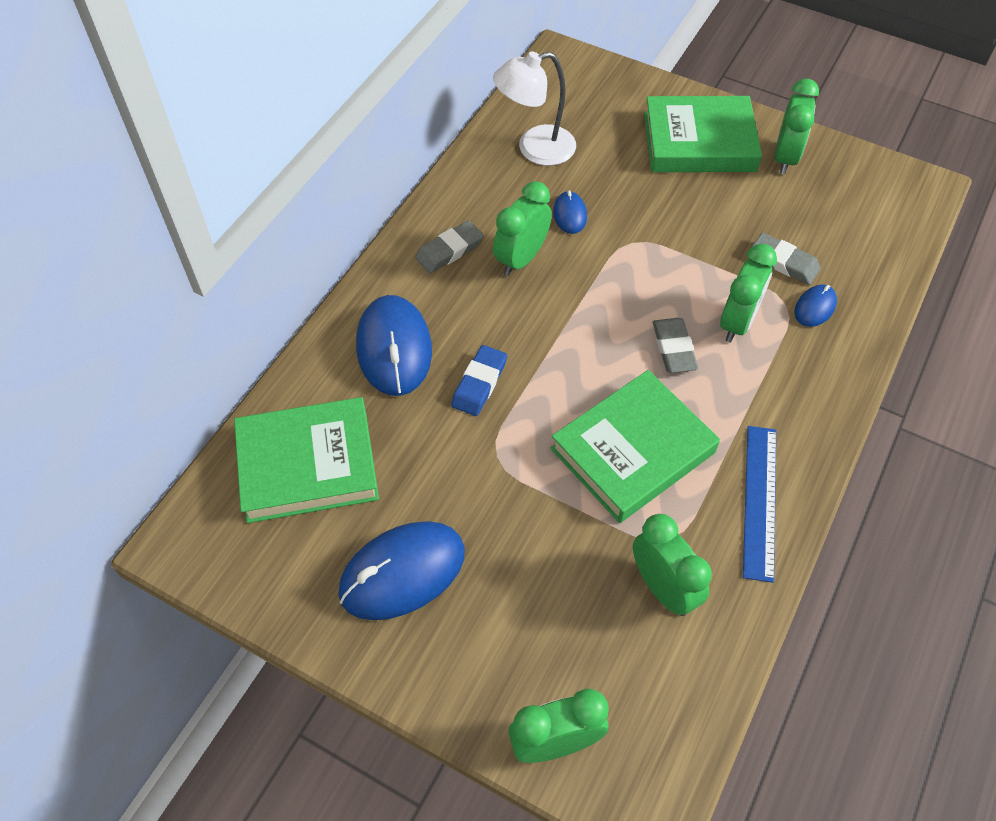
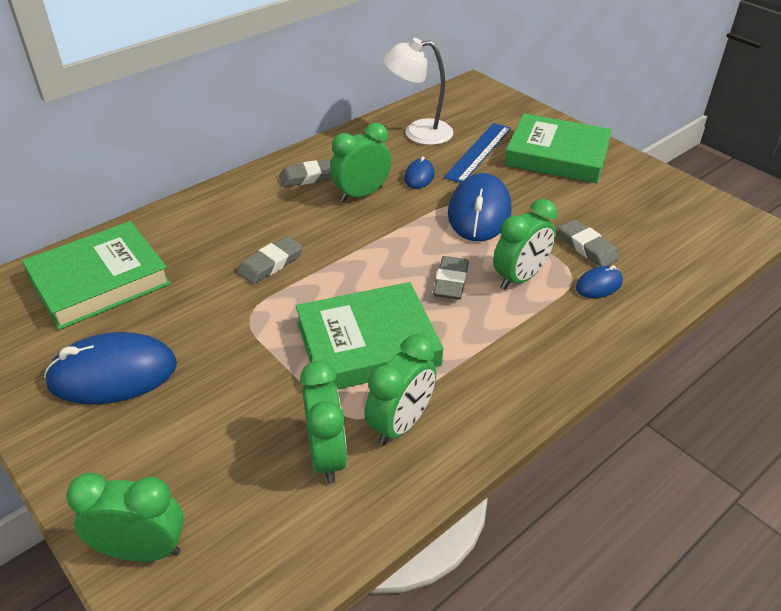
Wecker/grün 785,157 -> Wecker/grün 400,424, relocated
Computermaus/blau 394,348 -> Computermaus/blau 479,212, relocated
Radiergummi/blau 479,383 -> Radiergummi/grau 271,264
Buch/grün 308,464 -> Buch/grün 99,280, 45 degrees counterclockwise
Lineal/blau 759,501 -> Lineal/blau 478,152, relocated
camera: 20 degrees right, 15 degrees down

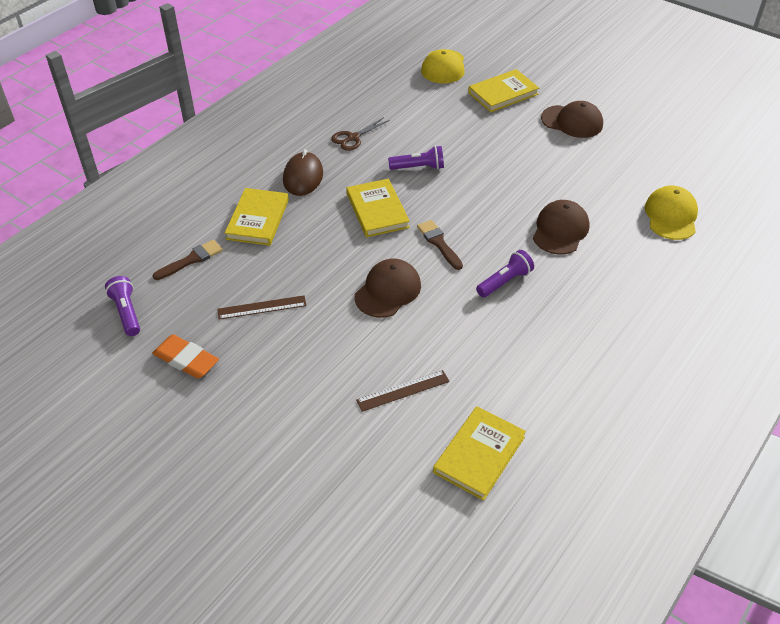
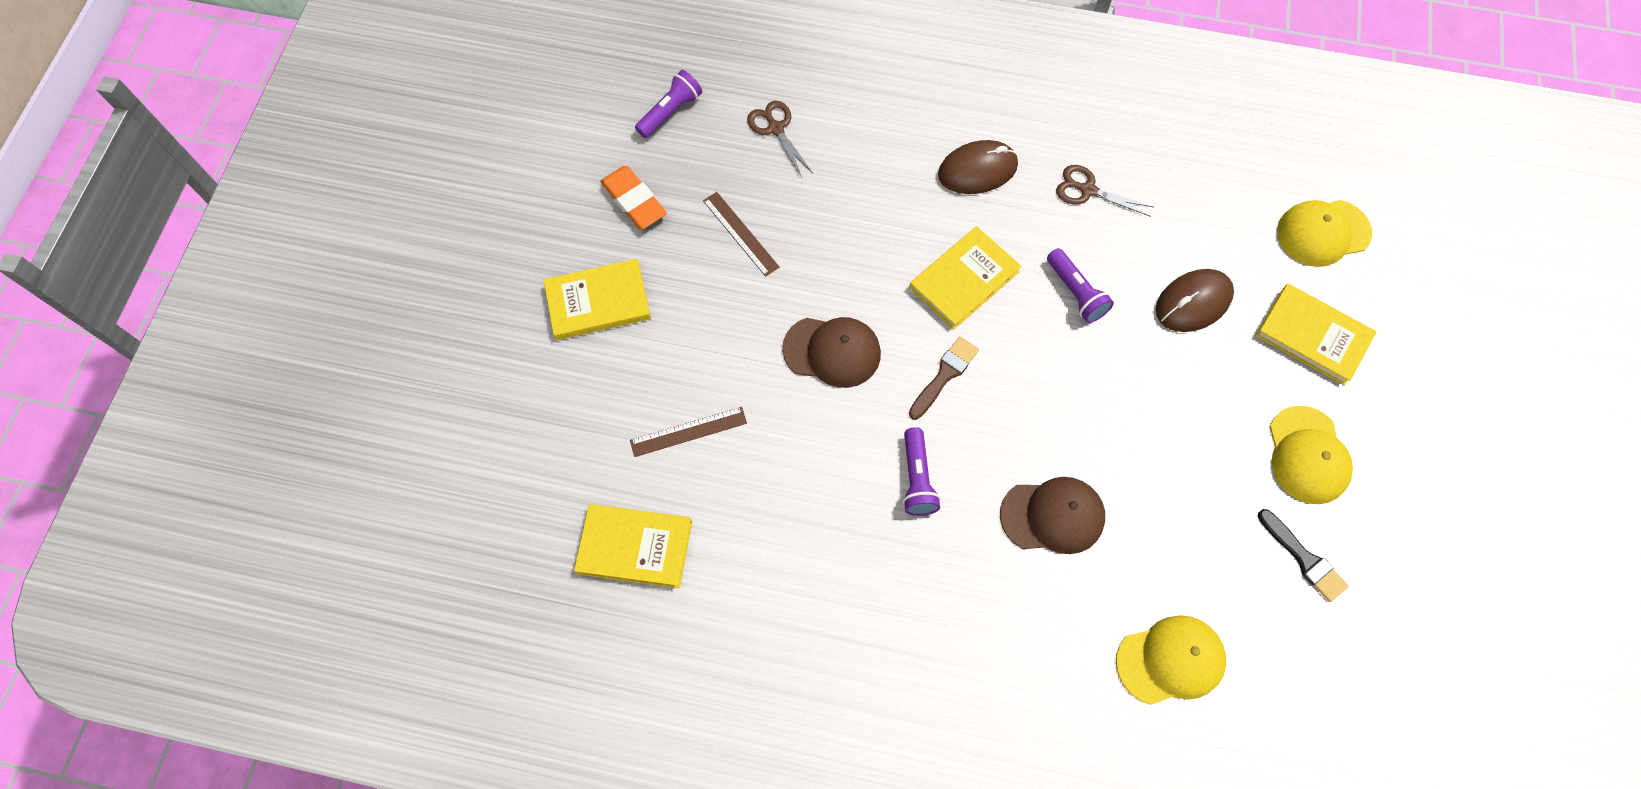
Kappe/braun 572,121 -> Kappe/gelb 1307,455
Buch/gelb 258,219 -> Buch/gelb 598,302, relocated
Pinsel/braun 191,260 -> Schere/braun 776,128
Taschenlampe/lila 505,281 -> Taschenlampe/lila 917,479, 60 degrees clockwise
Radiergummi/orange 186,360 -> Radiergummi/orange 634,200, 45 degrees counterclockwise
Lineal/braun 403,391 -> Lineal/braun 688,432, 60 degrees counterclockwise
none -> Computermaus/braun 1193,302
none -> Pinsel/schwarz 1304,558
camera: 65 degrees right, 20 degrees up

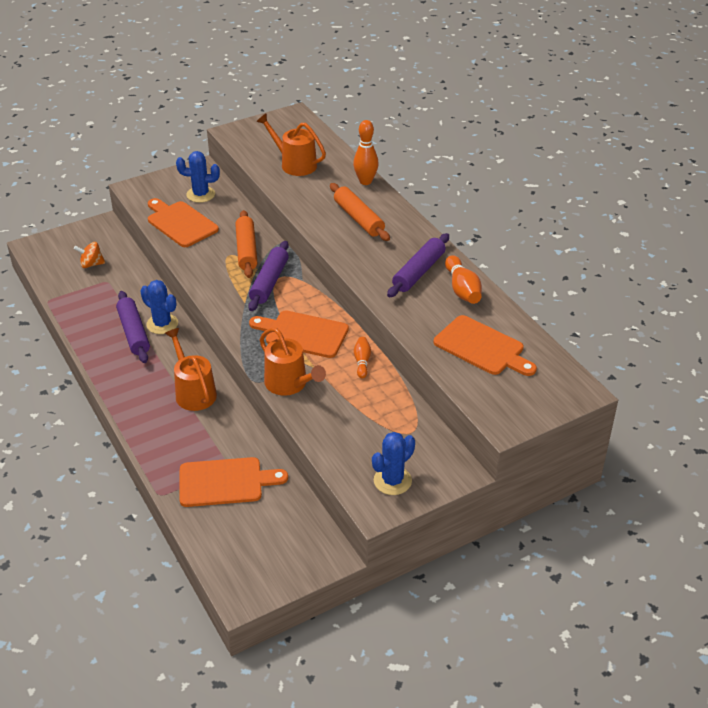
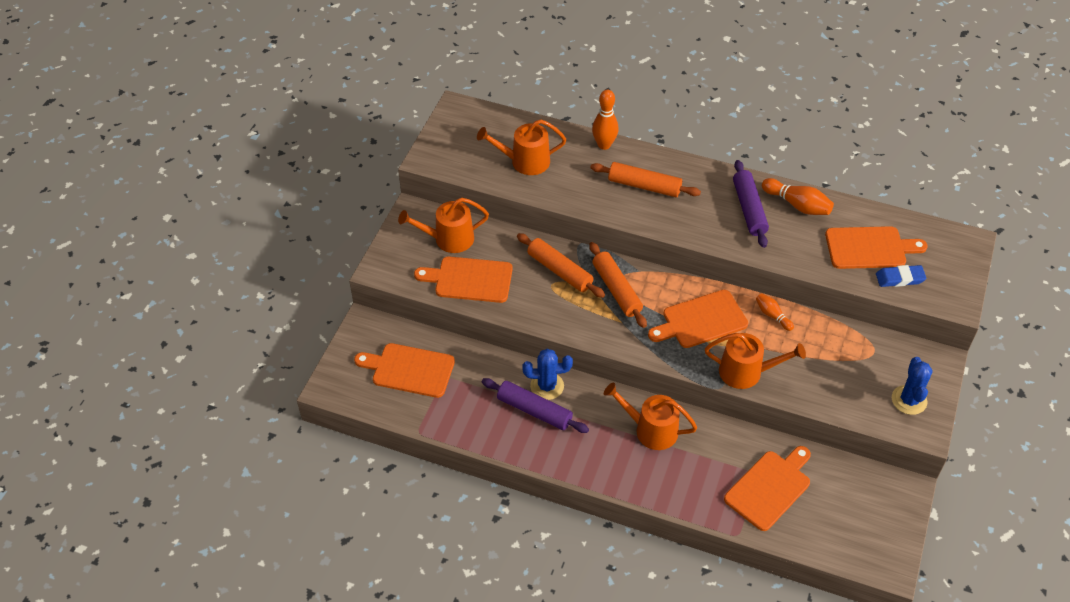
Kaktus/blau 201,194 -> Gießkanne/orange 449,239
Nudelholz/lila 269,282 -> Nudelholz/orange 616,290
Kreisel/orange 91,264 -> Schneidebrett/orange 409,370
none -> Radiergummi/blau 899,278
camera: 40 degrees left, 10 degrees up

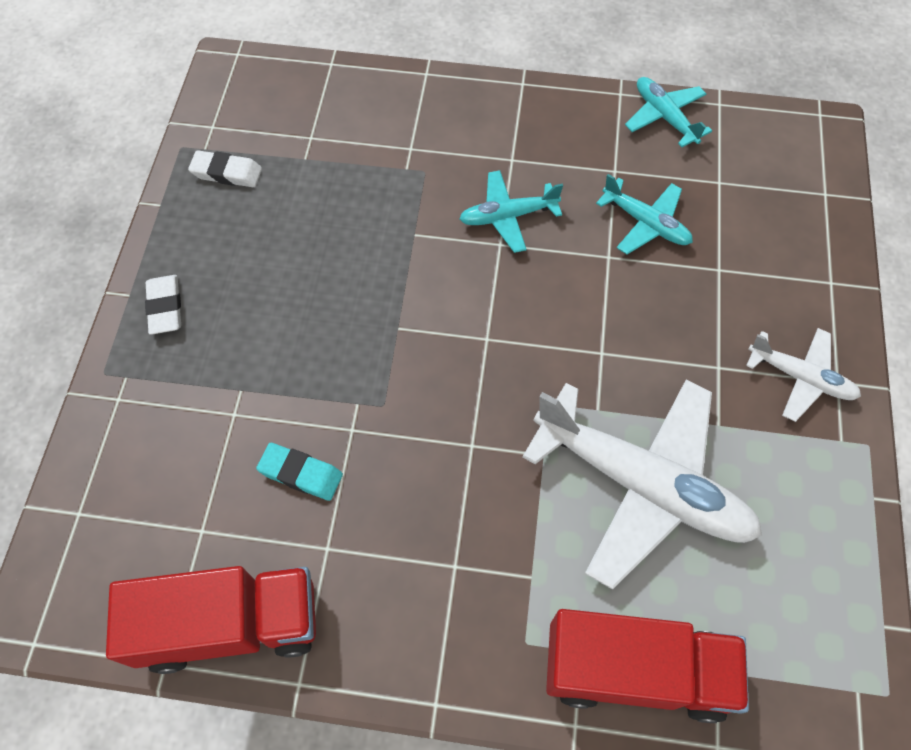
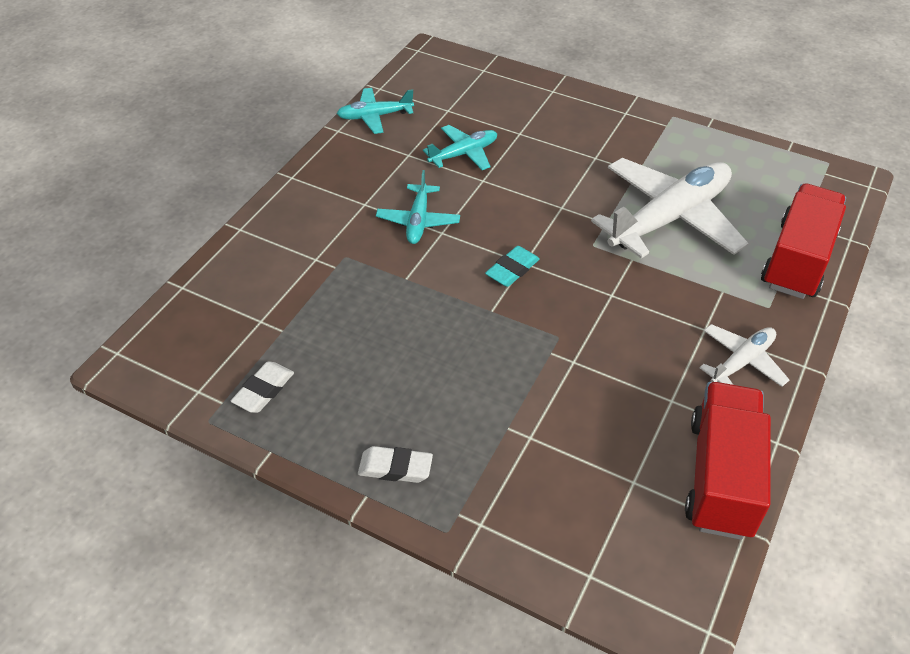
Flugzeug/weiß 800,378 -> Flugzeug/weiß 742,362, relocated
Radiergummi/türkis 301,473 -> Radiergummi/türkis 512,270, relocated
camera: 70 degrees left, 15 degrees down

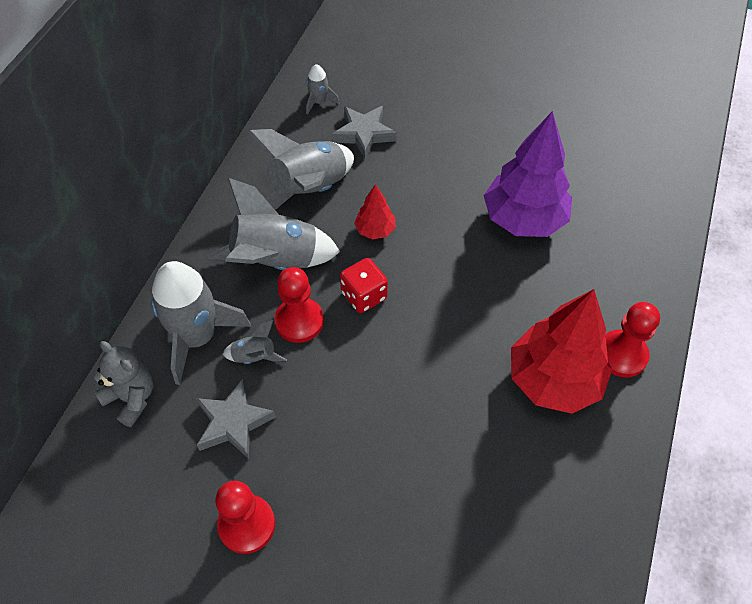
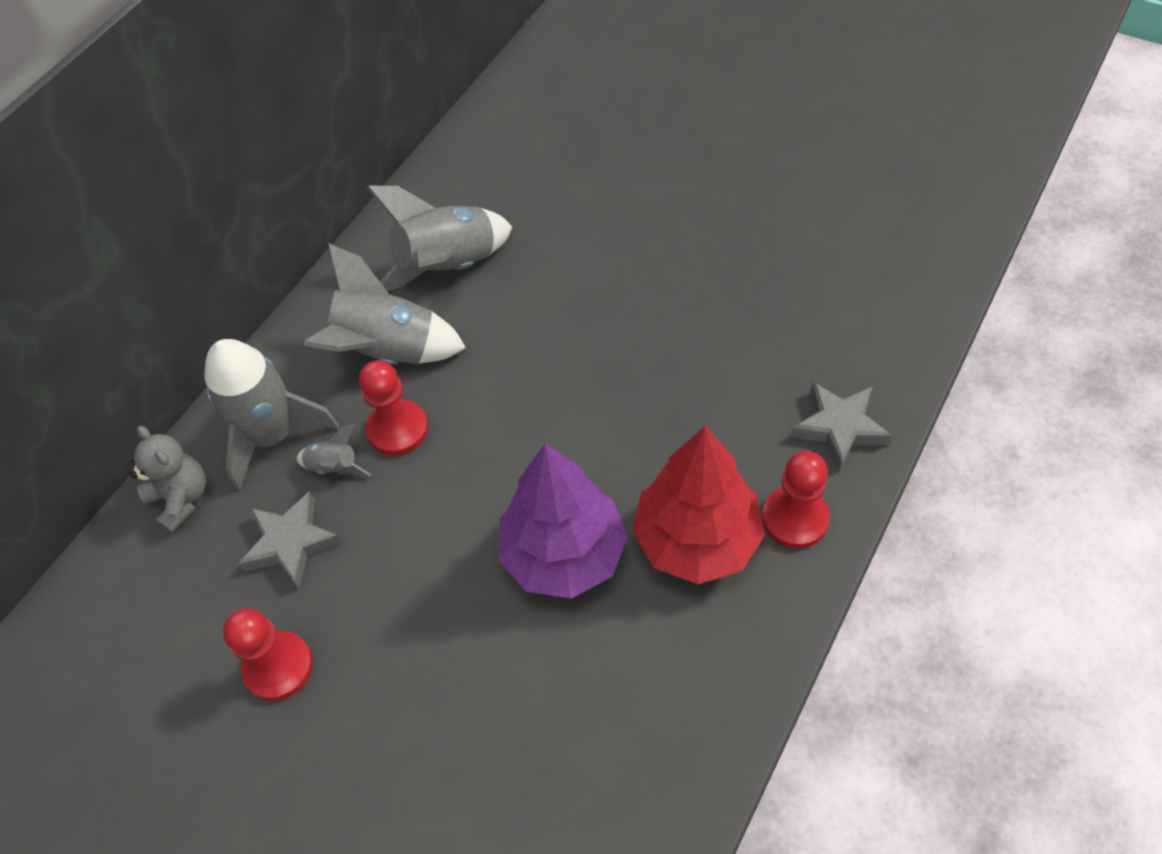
Rakete/grau 319,102 -> none
Stern/grau 364,134 -> Stern/grau 839,427, relocated
Baum/lila 523,219 -> Baum/lila 564,554, relocated
Baum/rot 375,230 -> none
Spielwürfel/rot 364,295 -> none
camera: 15 degrees right, 0 degrees up

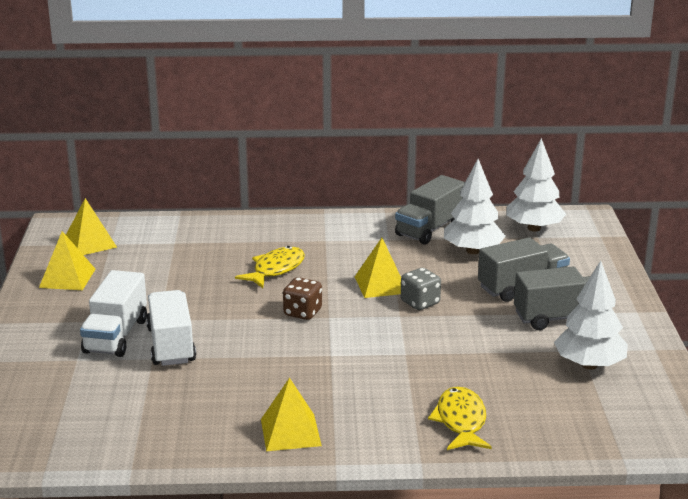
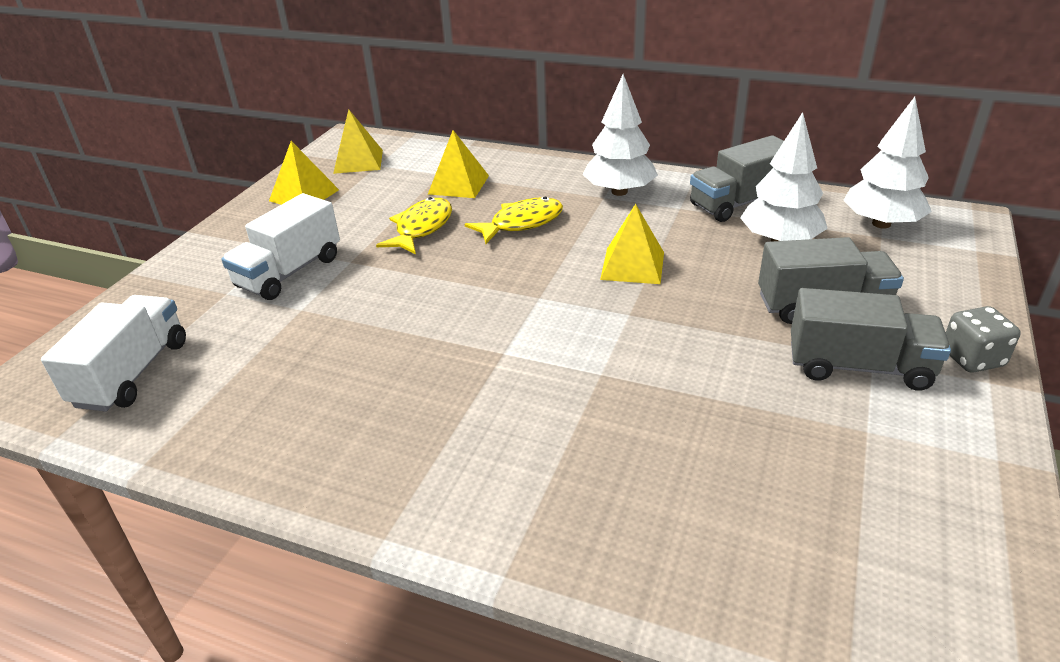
Baum/weiß 589,365 -> Baum/weiß 619,191, relocated
Spielwürfel/grau 420,303 -> Spielwürfel/grau 972,358, relocated
Spielwürfel/braun 302,312 -> none
Lastwagen/weiß 171,345 -> Lastwagen/weiß 132,373, relocated
Pyramide/gelb 290,432 -> Pyramide/gelb 458,184, relocated
Fisch/gelb 461,421 -> Fisch/gelb 421,228, relocated
camera: 25 degrees right, 10 degrees up

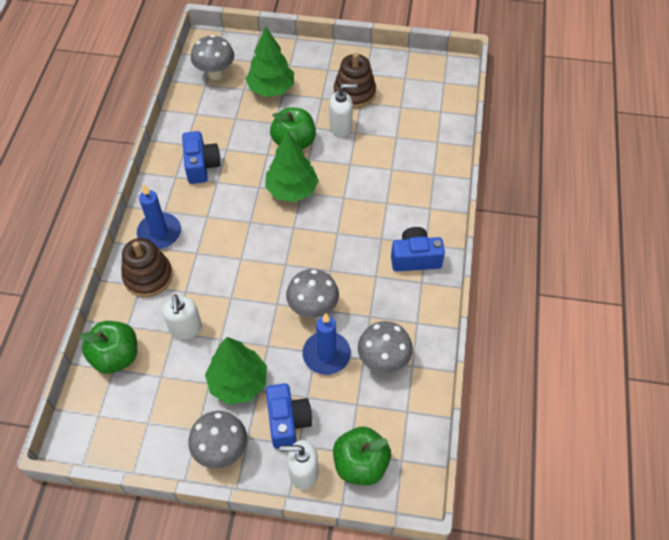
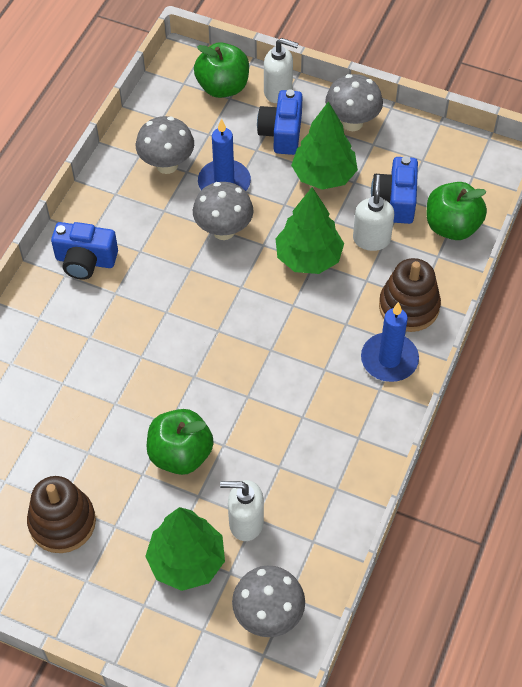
Seifenspender/weiß 341,127 -> Seifenspender/weiß 245,522, relocated
Kamera/blau 201,165 -> Kamera/blau 395,200, relocated
Baum/grün 292,190 -> Baum/grün 308,258, relocated
camera: 165 degrees left, 0 degrees up

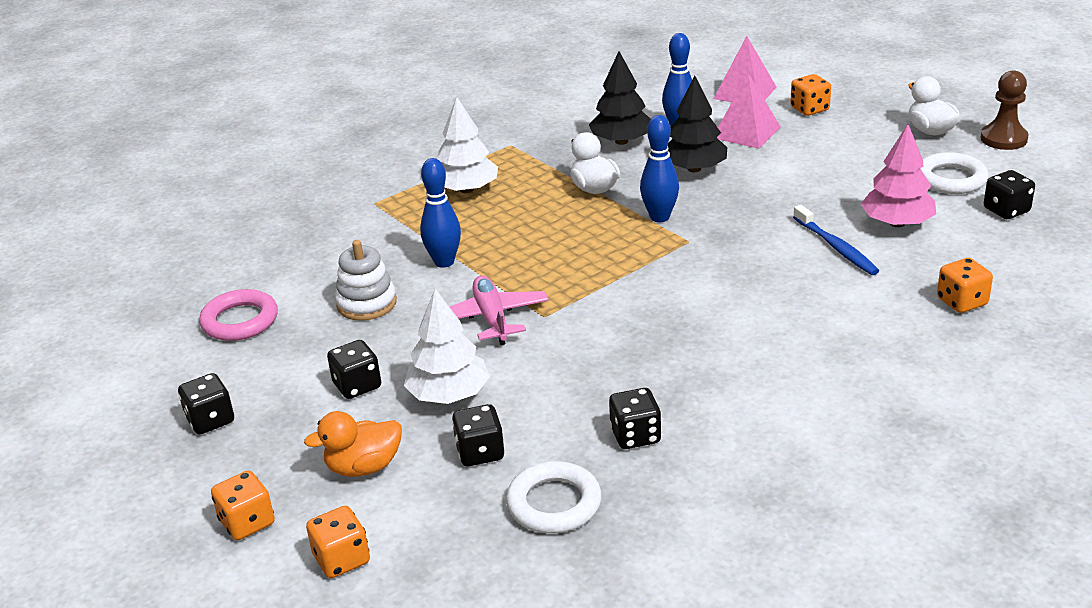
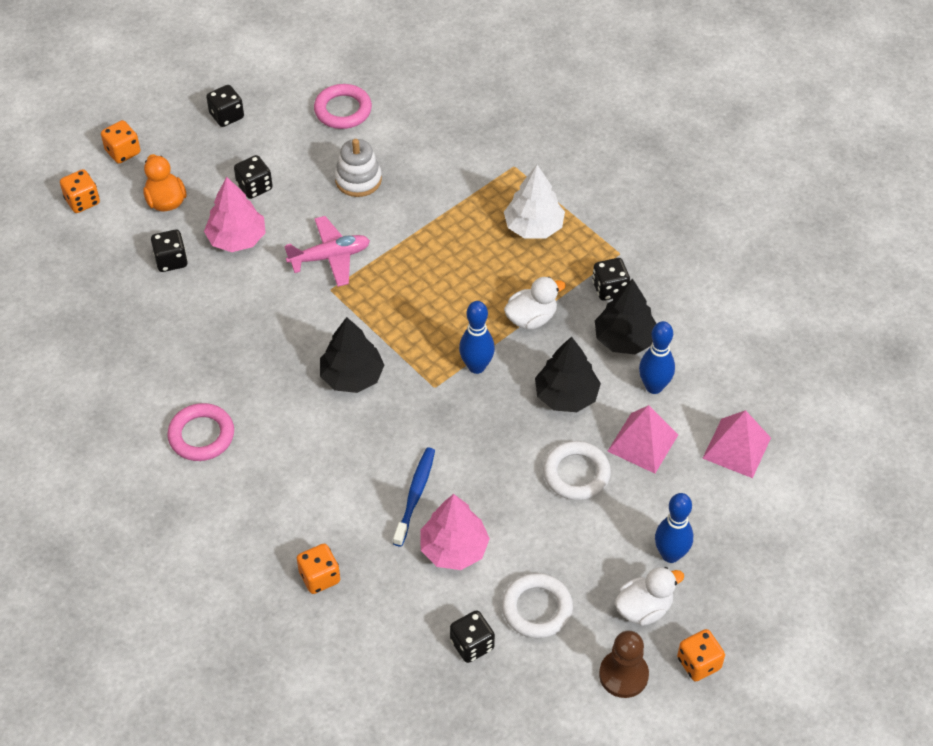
Spielwürfel/orange 809,109 -> Spielwürfel/orange 698,663, relocated
Bowlingkegel/blau 444,262 -> Bowlingkegel/blau 670,555, relocated
Zahnbürste/blau 836,247 -> Zahnbürste/blau 415,495, 135 degrees clockwise
Baum/weiß 449,395 -> Baum/rosa 237,239
Spielwürfel/schwarz 635,436 -> Spielwürfel/schwarz 609,289, relocated
Ring/weiß 554,503 -> Ring/weiß 576,474, relocated
none -> Baum/schwarz 352,376
none -> Ring/rosa 201,435
camera: 85 degrees right, 20 degrees up

